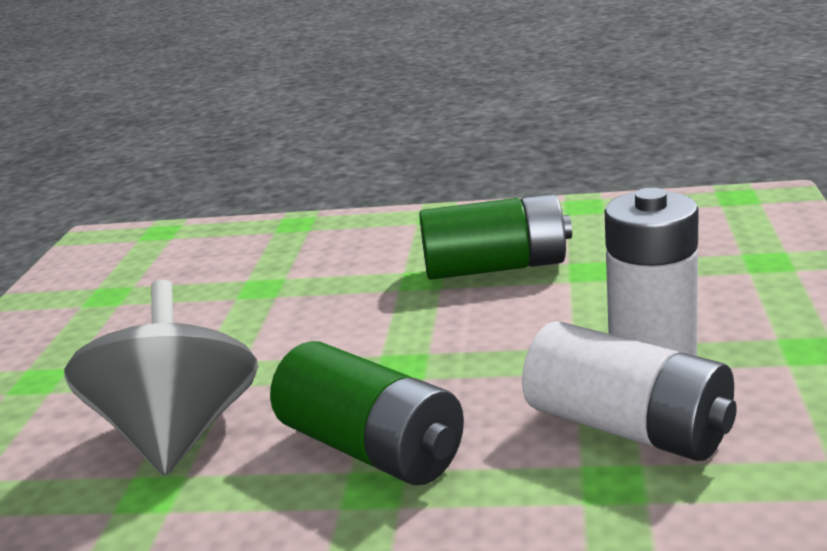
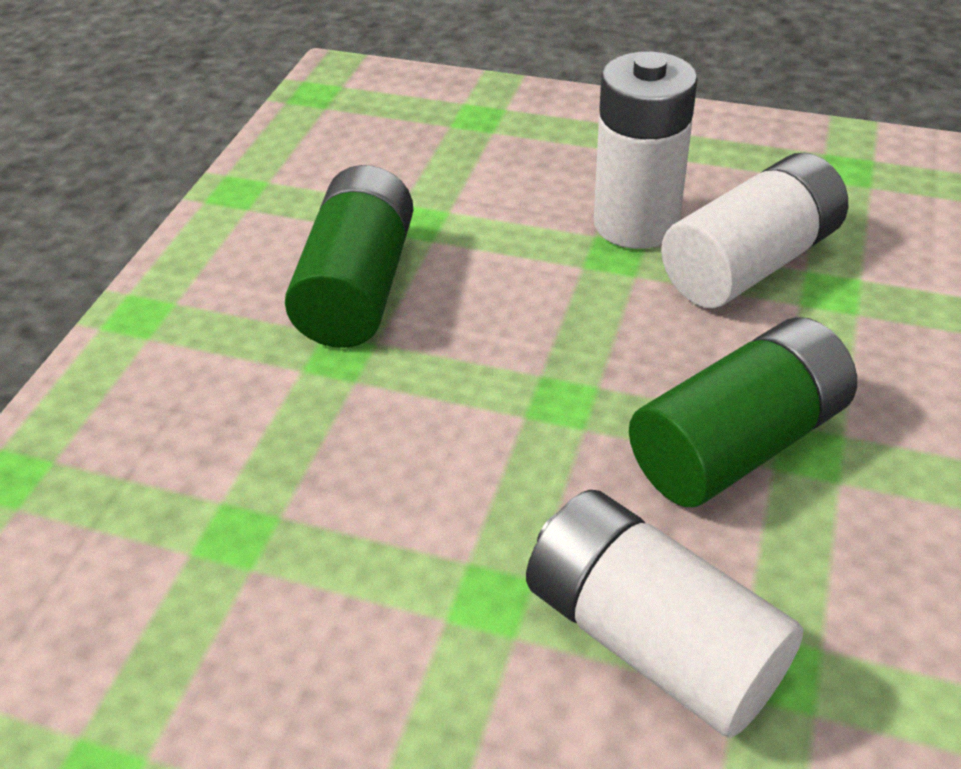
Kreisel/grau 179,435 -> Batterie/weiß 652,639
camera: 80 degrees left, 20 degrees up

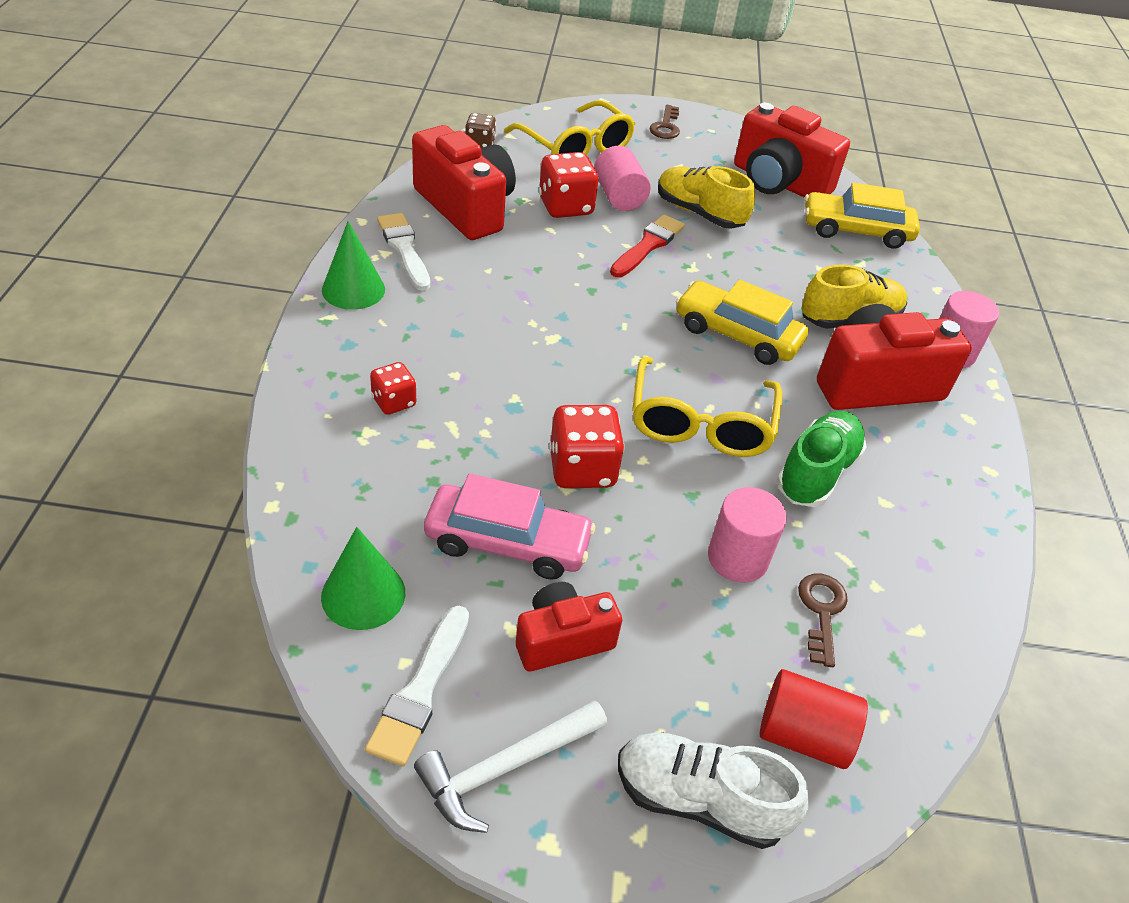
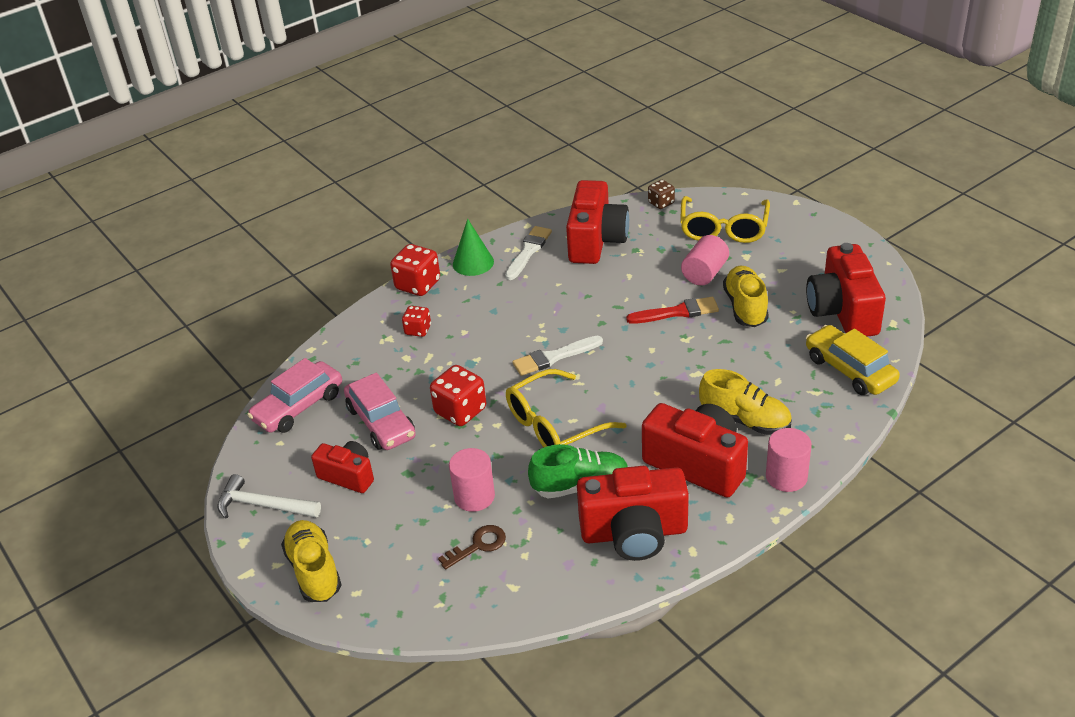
Schlüssel/braun 666,126 -> none
Spielwürfel/rot 565,207 -> Spielwürfel/rot 418,285, relocated
Auto/gelb 737,335 -> none
Kegel/grün 363,594 -> Auto/rosa 298,406
Pinsel/weiß 420,690 -> Pinsel/weiß 554,357, relocated
Vollzylinder/rot 803,735 -> none
Schuh/weiß 699,800 -> Schuh/gelb 314,571
none -> Kamera/rot 634,533
camera: 55 degrees right, 5 degrees down

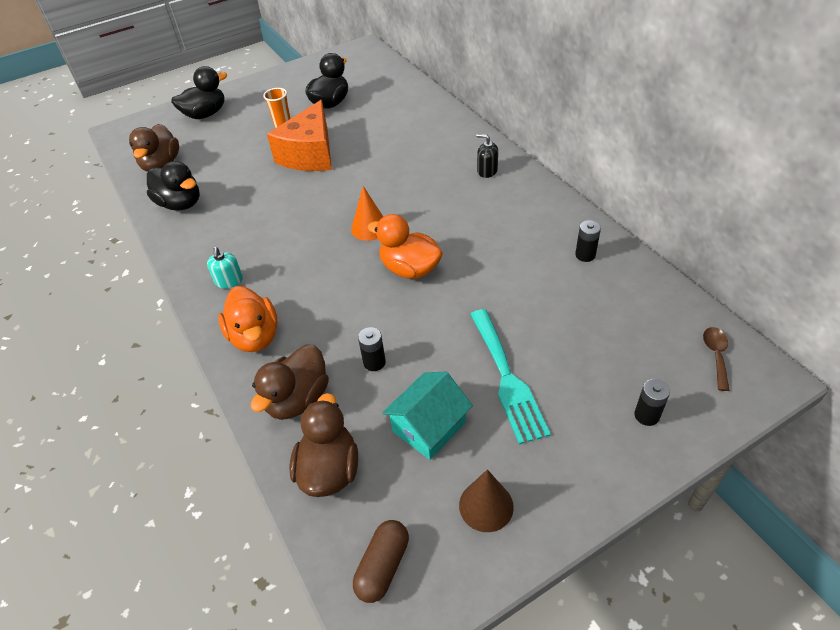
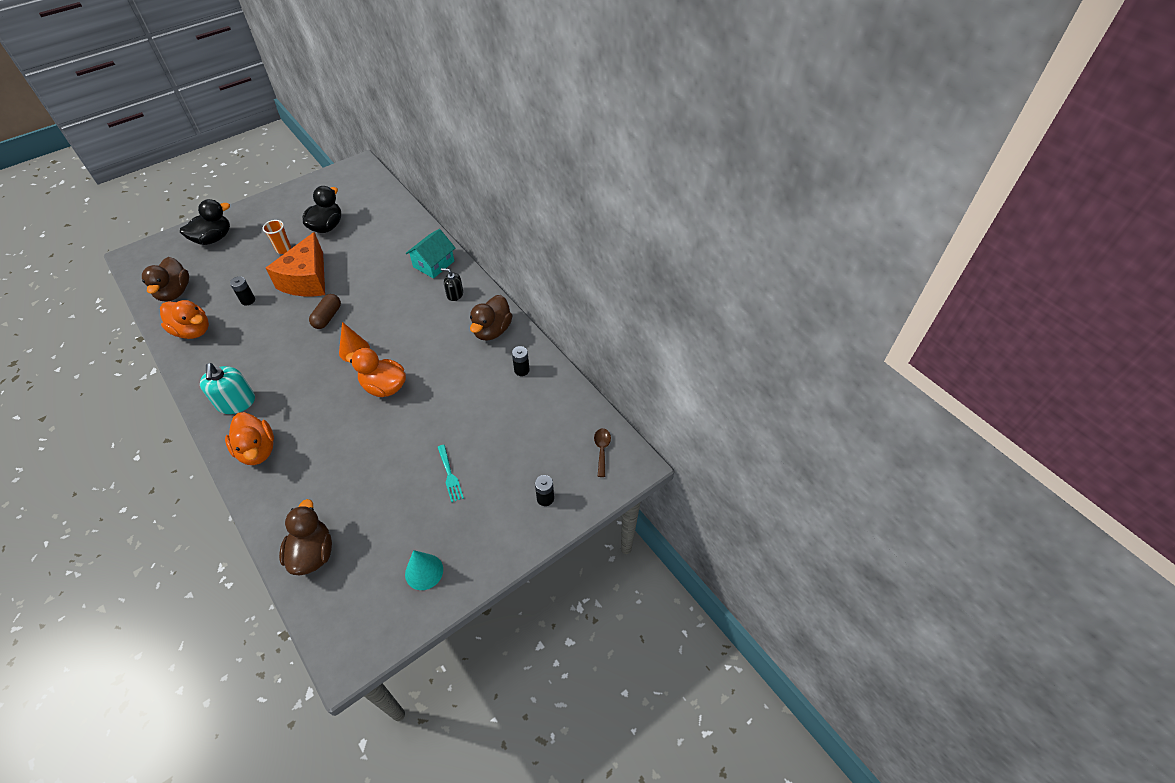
Ente/schwarz 180,204 -> Ente/orange 193,331
Seifenspender/türkis 229,281 -> Seifenspender/türkis 236,402, x1.68
Gabel/türkis 507,378 -> Gabel/türkis 450,475, x0.55
Batterie/schwarz 374,362 -> Batterie/schwarz 248,300, relocated
Ente/braun 298,399 -> Ente/braun 492,330, relocated
Haus/türkis 429,427 -> Haus/türkis 433,264, relocated
Kegel/braun 486,506 -> Kegel/türkis 424,571
Kapsel/braun 383,566 -> Kapsel/braun 327,317, relocated
camera: 10 degrees left, 5 degrees up

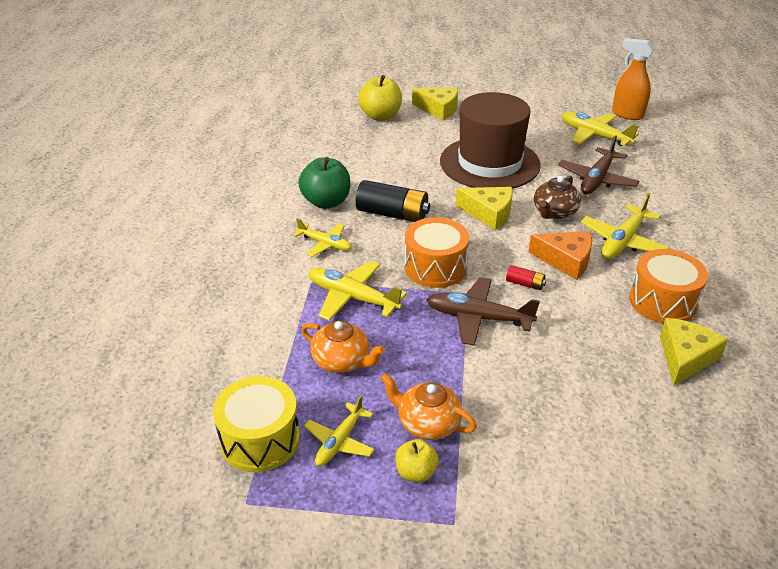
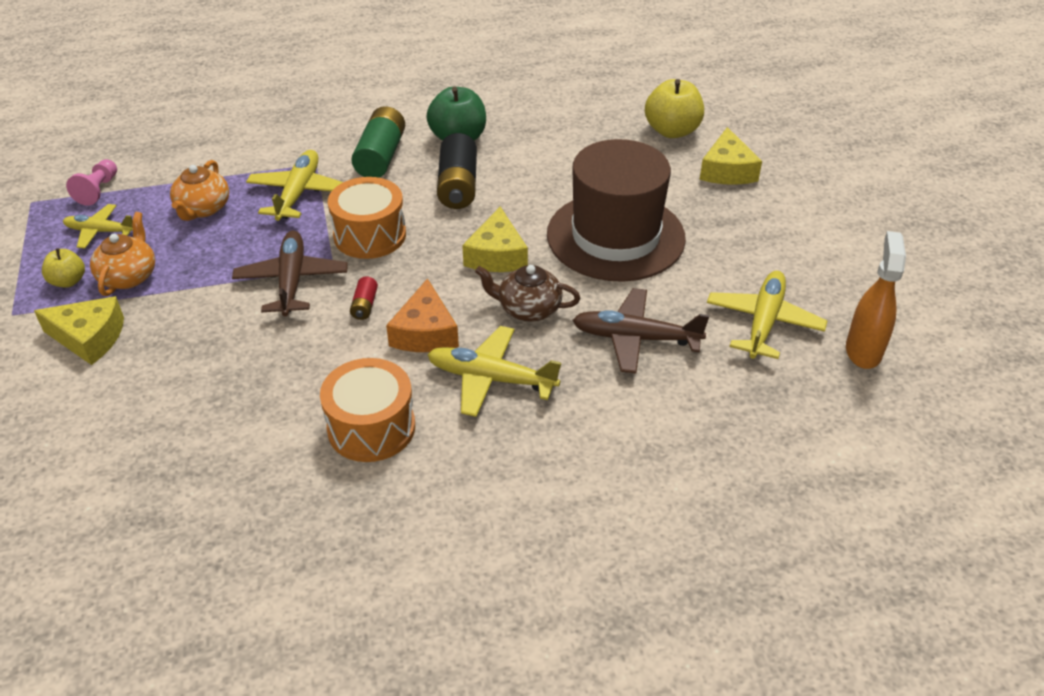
Flugzeug/gelb 325,244 -> Batterie/grün 381,156
Käse/gelb 685,357 -> Käse/gelb 89,338, relocated
Trommel/gelb 260,439 -> Bauer/rosa 98,190
camera: 70 degrees right, 5 degrees up

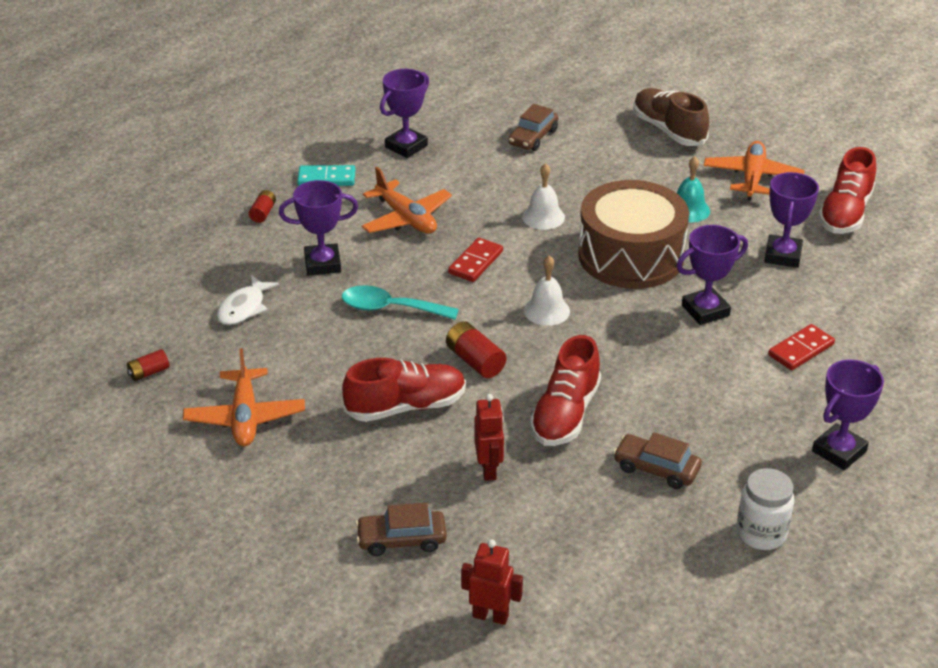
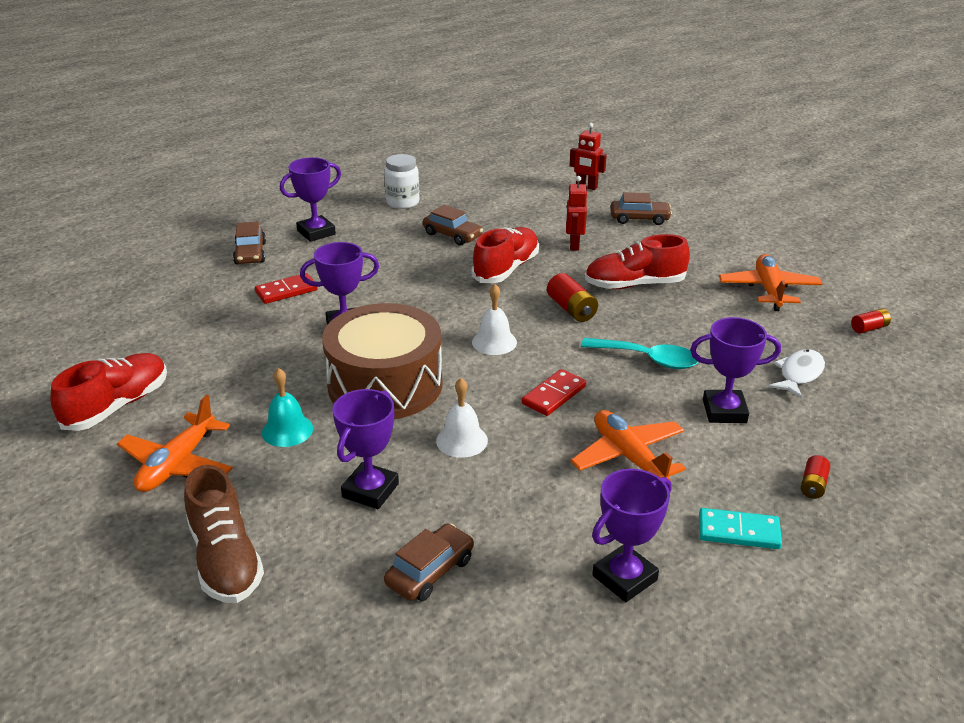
Pokal/lila 783,255 -> Pokal/lila 370,490, relocated
none -> Auto/braun 250,253
camera: 170 degrees left, 5 degrees down

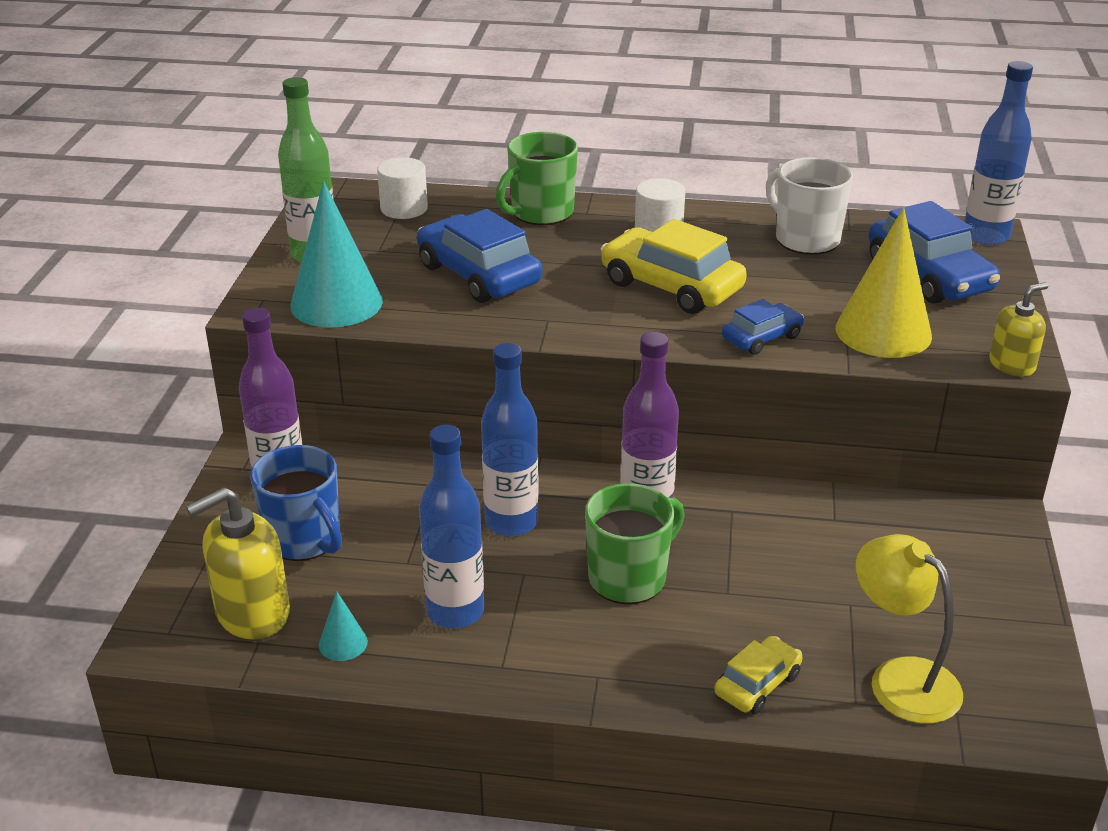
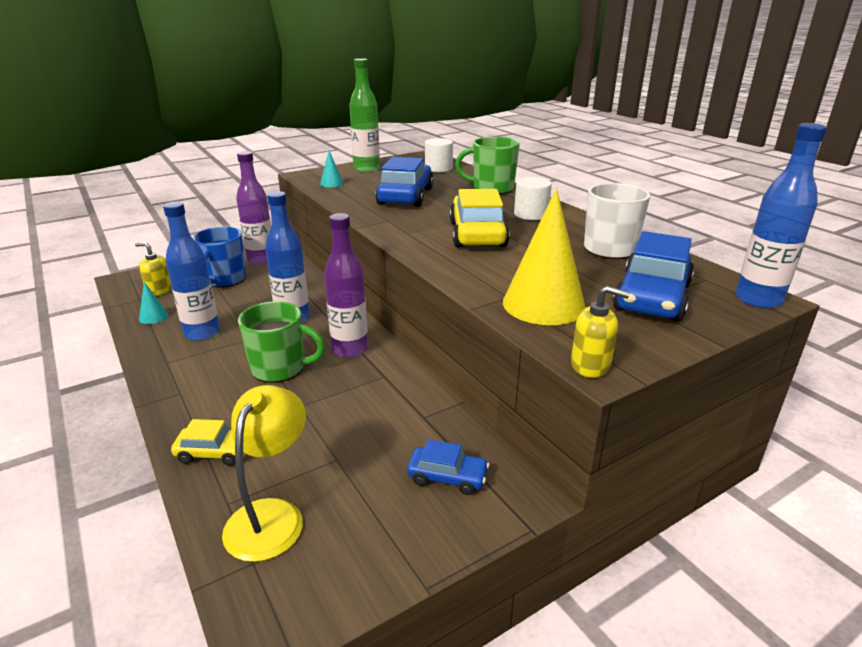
Kegel/türkis 336,303 -> Kegel/türkis 331,183, x0.45
Auto/blau 762,338 -> Auto/blau 447,477, relocated
Seifenspender/gelb 252,613 -> Seifenspender/gelb 159,290, x0.60
camera: 50 degrees right, 5 degrees down

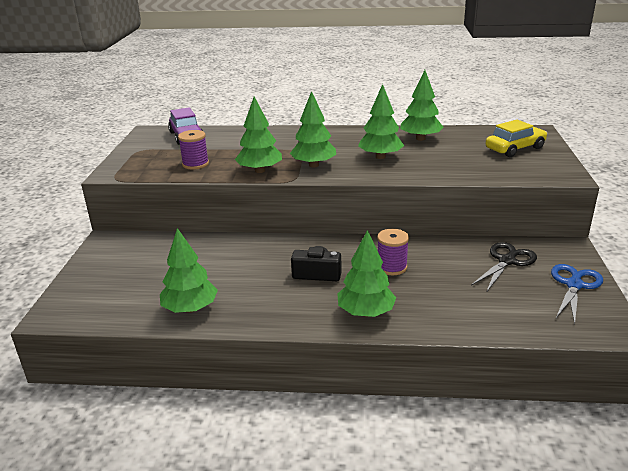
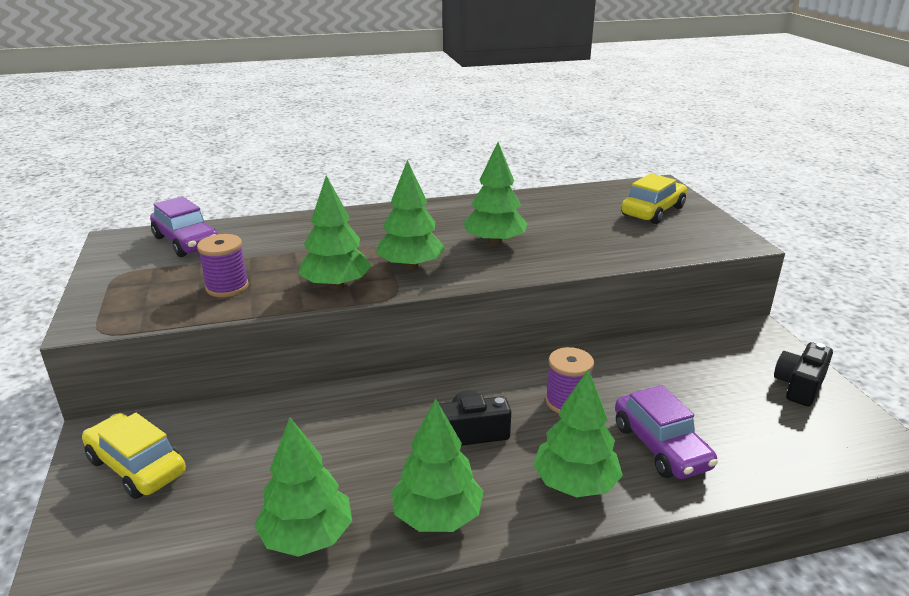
Baum/grün 420,138 -> Baum/grün 437,516, relocated
Schere/schwarz 507,261 -> none
Schere/blau 574,285 -> Kamera/schwarz 799,386
none -> Auto/lila 660,446
none -> Auto/gelb 137,466
camera: 20 degrees left, 0 degrees up

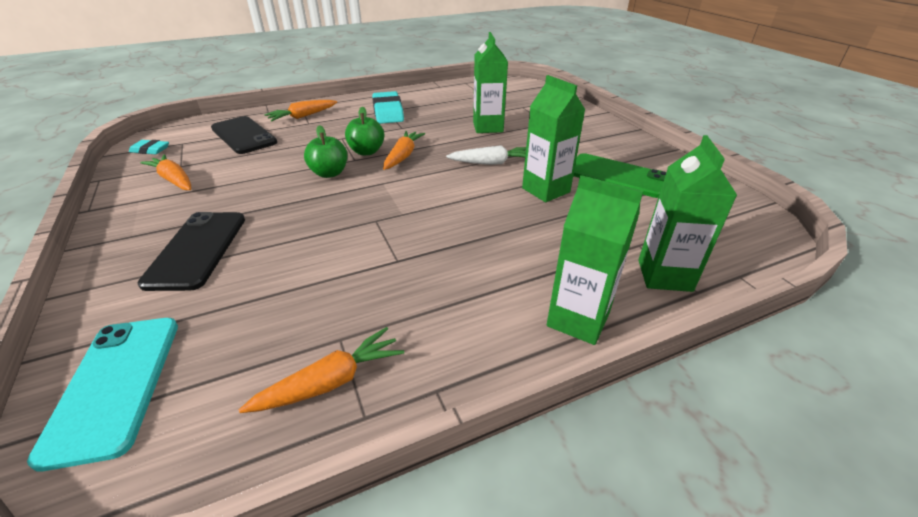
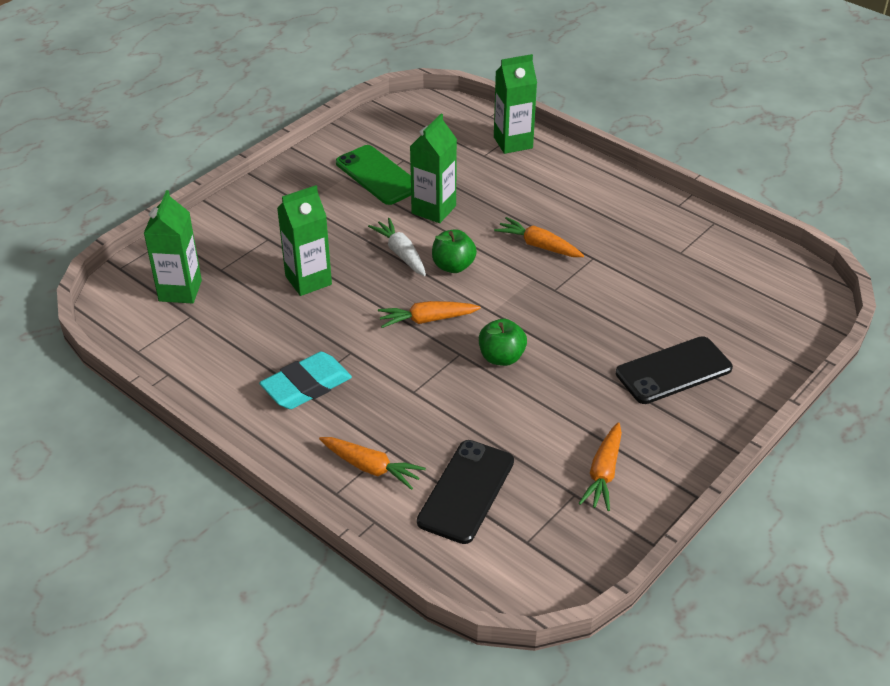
Apfel/grün 366,151 -> Apfel/grün 453,266, relocated
Radiergummi/türkis 150,150 -> none
Handy/grün 617,176 -> Handy/grün 378,175, 45 degrees counterclockwise
Getränkekarton/grün 578,319 -> Getränkekarton/grün 180,291, relocated
Handy/türkis 115,385 -> none
Karotte/orange 331,381 -> Karotte/orange 538,245, relocated
camera: 115 degrees left, 5 degrees up

